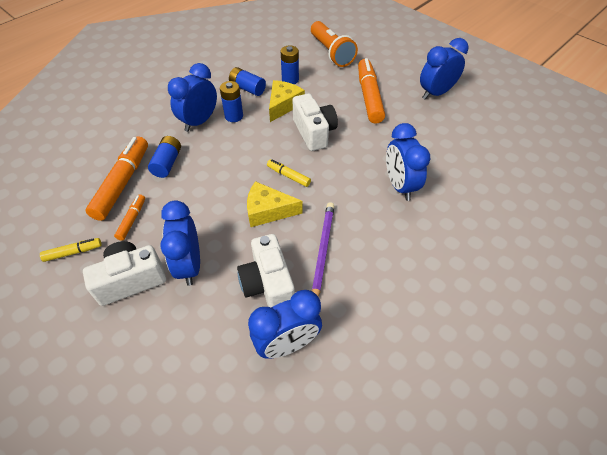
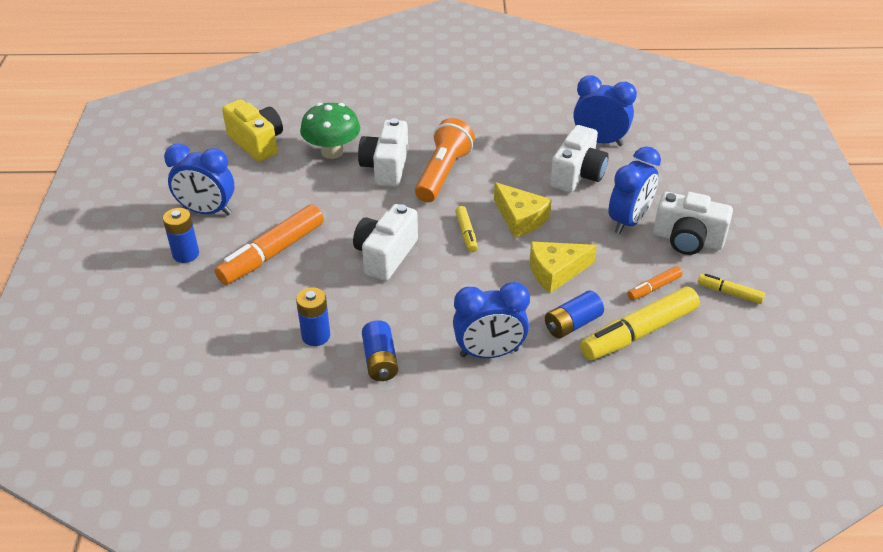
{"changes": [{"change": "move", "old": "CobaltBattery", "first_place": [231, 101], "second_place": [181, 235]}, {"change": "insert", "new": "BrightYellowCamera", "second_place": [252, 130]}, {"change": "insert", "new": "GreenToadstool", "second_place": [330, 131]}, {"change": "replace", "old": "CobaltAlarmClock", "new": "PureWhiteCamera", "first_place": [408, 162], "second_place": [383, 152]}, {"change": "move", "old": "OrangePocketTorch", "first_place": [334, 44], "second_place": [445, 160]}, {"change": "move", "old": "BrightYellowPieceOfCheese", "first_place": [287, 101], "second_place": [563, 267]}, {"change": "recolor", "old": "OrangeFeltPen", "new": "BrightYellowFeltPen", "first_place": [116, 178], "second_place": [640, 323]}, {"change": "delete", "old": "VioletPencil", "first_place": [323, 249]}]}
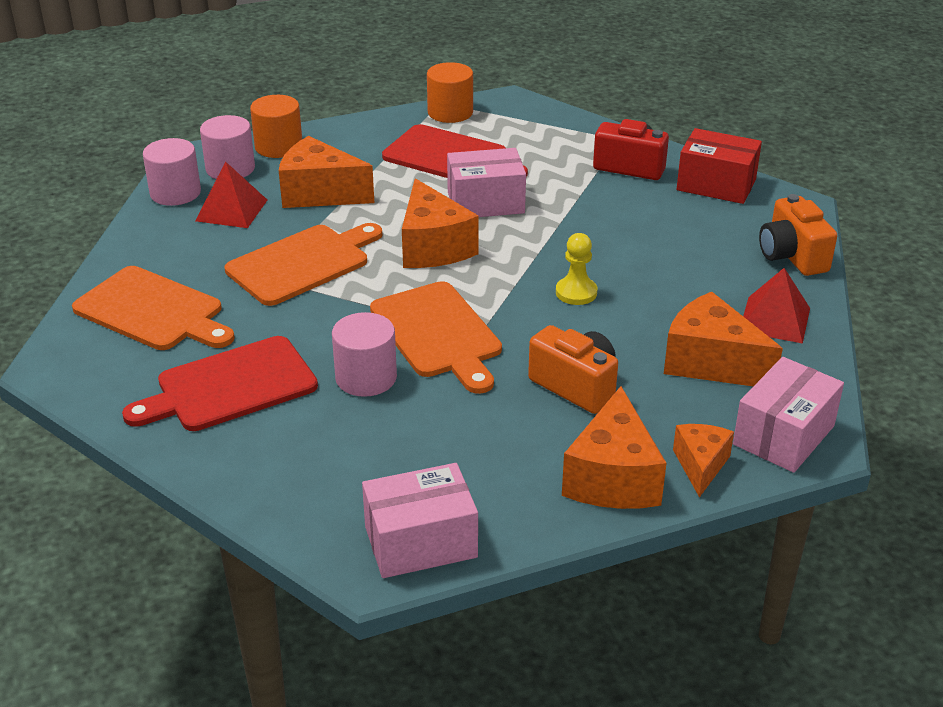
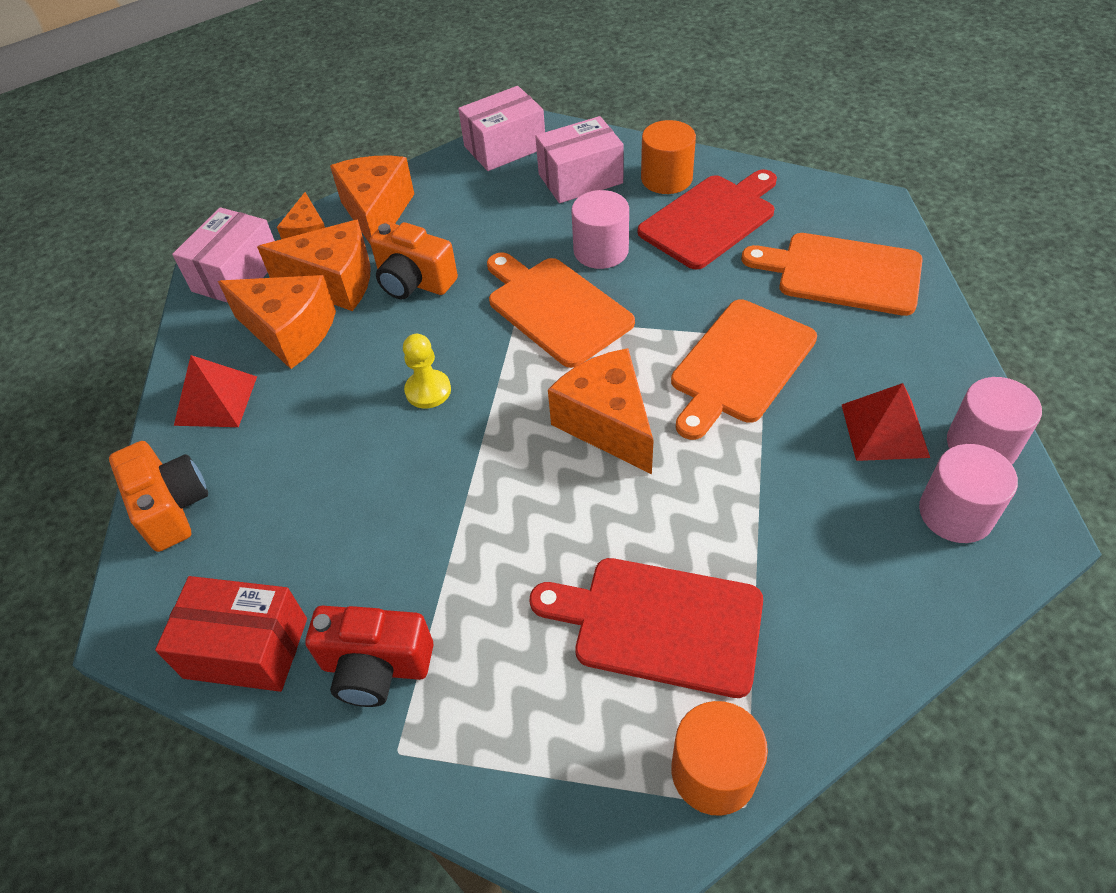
{"changes": [{"change": "move", "old": "OrangePieceOfCheese", "first_place": [326, 172], "second_place": [314, 265]}, {"change": "move", "old": "RosyBox", "first_place": [486, 182], "second_place": [579, 159]}, {"change": "move", "old": "OrangeSolidCylinder", "first_place": [276, 126], "second_place": [668, 157]}]}
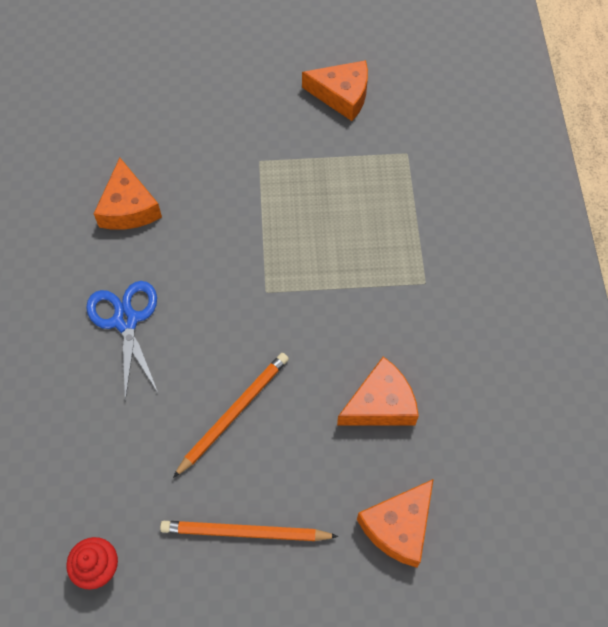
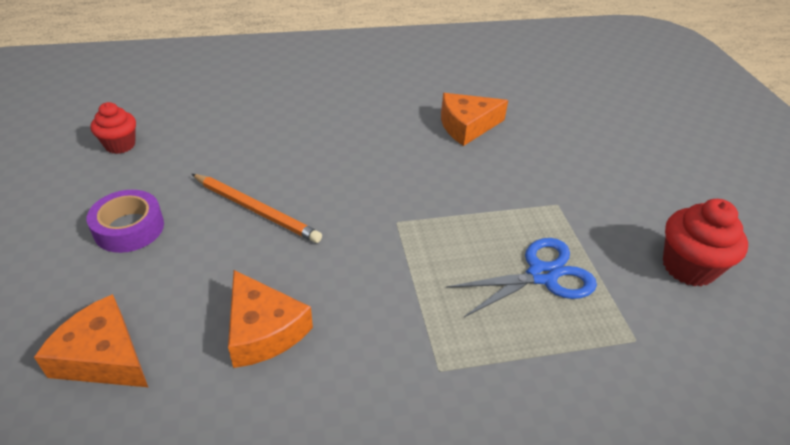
{"changes": [{"change": "replace", "old": "OrangePencil", "new": "VioletRollOfTape", "first_place": [249, 531], "second_place": [125, 221]}, {"change": "move", "old": "CobaltShears", "first_place": [122, 341], "second_place": [521, 277]}, {"change": "replace", "old": "OrangePieceOfCheese", "new": "ScarletMuffin", "first_place": [335, 90], "second_place": [705, 242]}]}
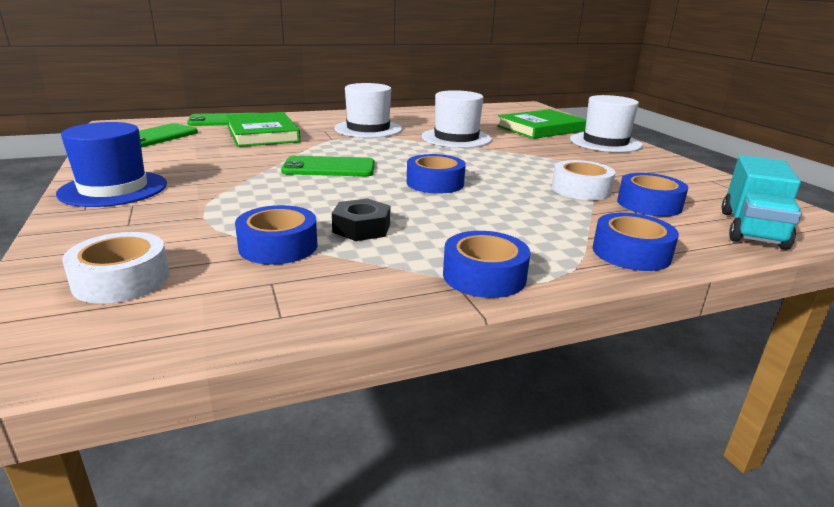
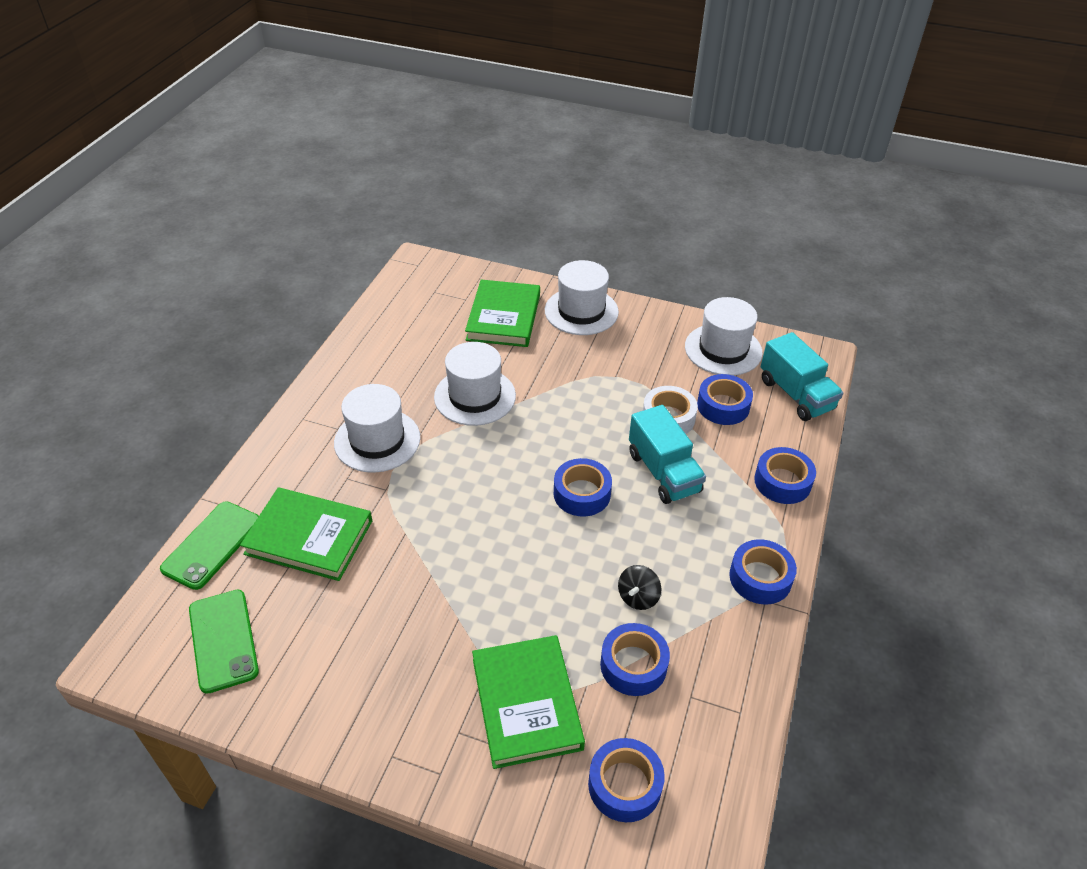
{"changes": [{"change": "insert", "new": "GreenBook", "second_place": [528, 702]}, {"change": "recolor", "old": "PureWhiteRollOfTape", "new": "CobaltRollOfTape", "first_place": [115, 268], "second_place": [626, 780]}, {"change": "replace", "old": "EbonyHexagonNut", "new": "EbonySpinningTop", "first_place": [361, 219], "second_place": [639, 587]}, {"change": "insert", "new": "AquaTruck", "second_place": [667, 454]}, {"change": "insert", "new": "PureWhiteHat", "second_place": [724, 336]}, {"change": "delete", "old": "CobaltHat", "first_place": [111, 164]}, {"change": "delete", "old": "GreenPhone", "first_place": [328, 166]}]}
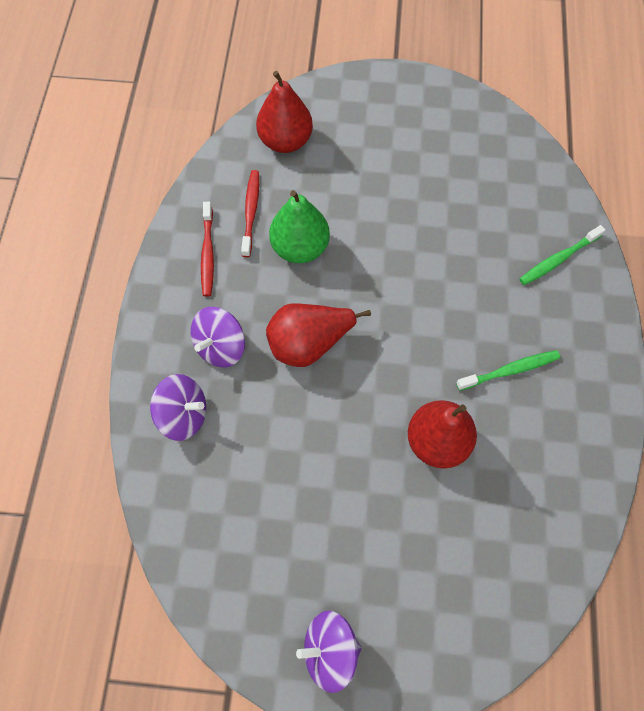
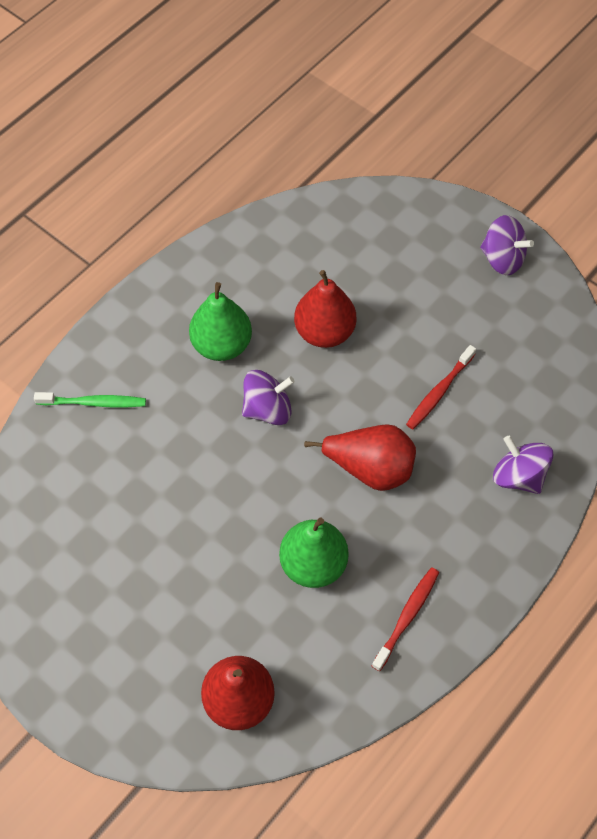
{"changes": [{"change": "replace", "old": "GreenToothBrush", "new": "GreenPear", "first_place": [508, 370], "second_place": [220, 321]}, {"change": "move", "old": "VioletSpinningTop", "first_place": [218, 337], "second_place": [268, 397]}, {"change": "move", "old": "ScarletToothBrush", "first_place": [250, 213], "second_place": [441, 387]}]}
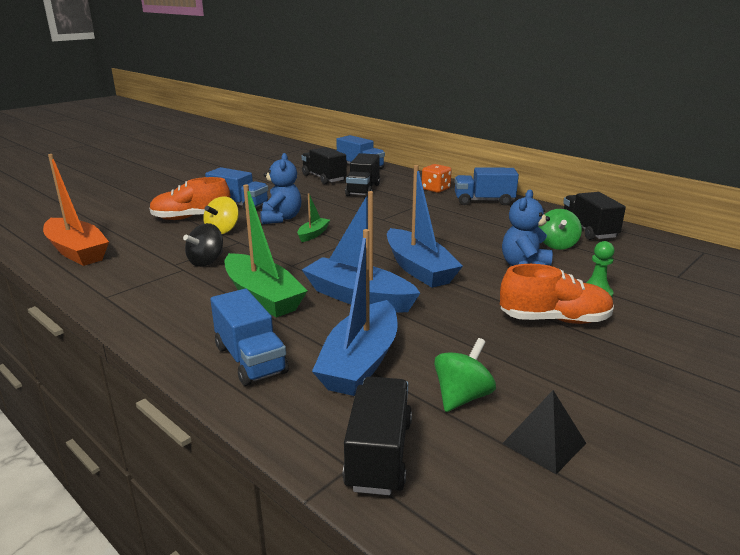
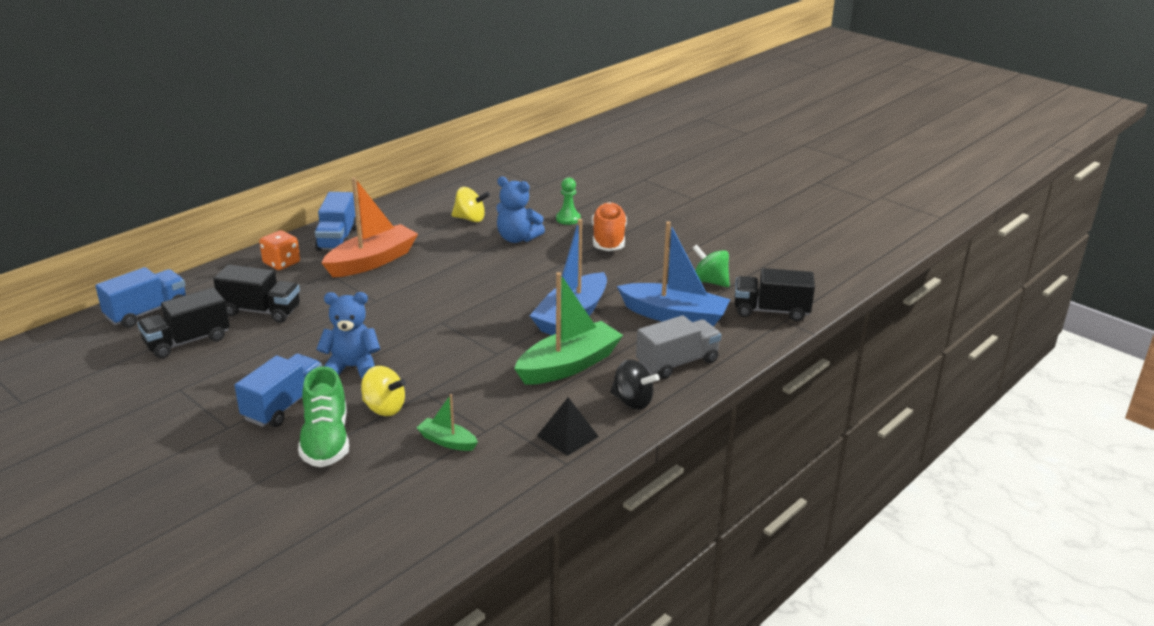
{"changes": [{"change": "recolor", "old": "OrangeShoe", "new": "GreenShoe", "first_place": [189, 198], "second_place": [323, 417]}, {"change": "move", "old": "OrangeToyBoat", "first_place": [76, 210], "second_place": [369, 227]}, {"change": "move", "old": "GreenToyBoat", "first_place": [313, 217], "second_place": [447, 422]}, {"change": "recolor", "old": "GreenSpinningTop", "new": "BrightYellowSpinningTop", "first_place": [560, 229], "second_place": [470, 204]}, {"change": "move", "old": "EbonyPyramidShape", "first_place": [544, 432], "second_place": [568, 426]}, {"change": "move", "old": "EbonySpinningTop", "first_place": [203, 245], "second_place": [635, 384]}, {"change": "recolor", "old": "CobaltTruck", "new": "GreyTruck", "first_place": [249, 337], "second_place": [678, 347]}, {"change": "delete", "old": "CobaltToyBoat", "first_place": [425, 226]}, {"change": "delete", "old": "EbonyTruck", "first_place": [594, 216]}]}
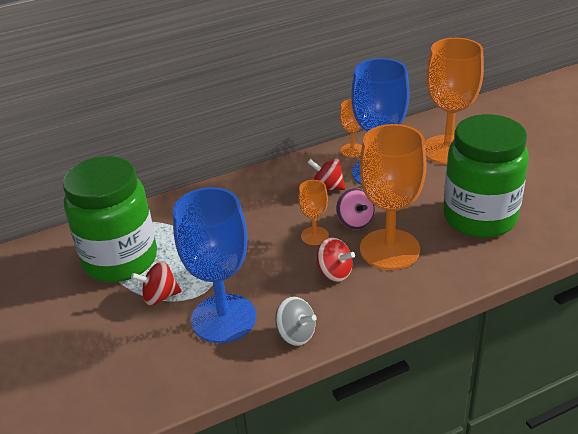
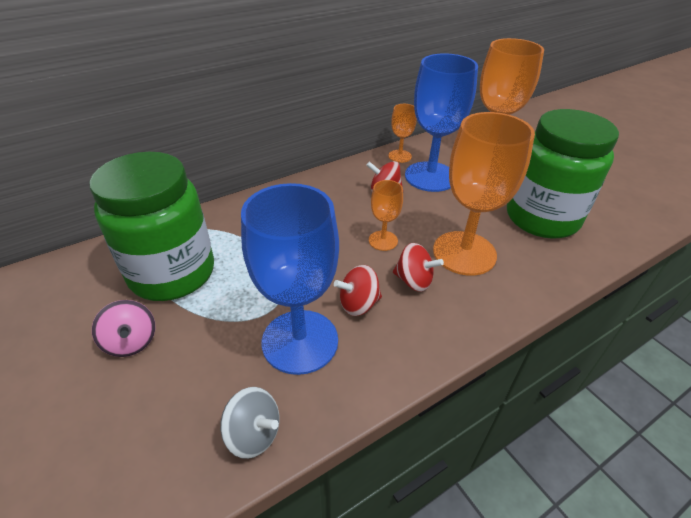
{"changes": [{"change": "move", "old": "RosySpinningTop", "first_place": [355, 209], "second_place": [123, 328]}, {"change": "move", "old": "GreySpinningTop", "first_place": [296, 321], "second_place": [249, 423]}, {"change": "move", "old": "ScarletSpinningTop", "first_place": [156, 283], "second_place": [358, 290]}]}
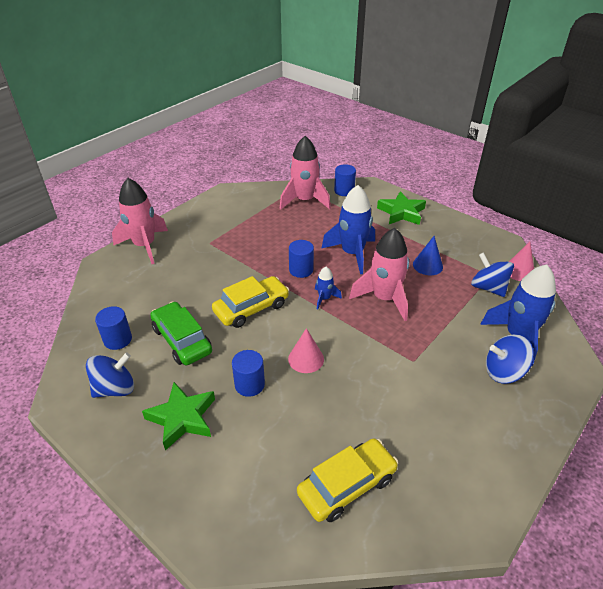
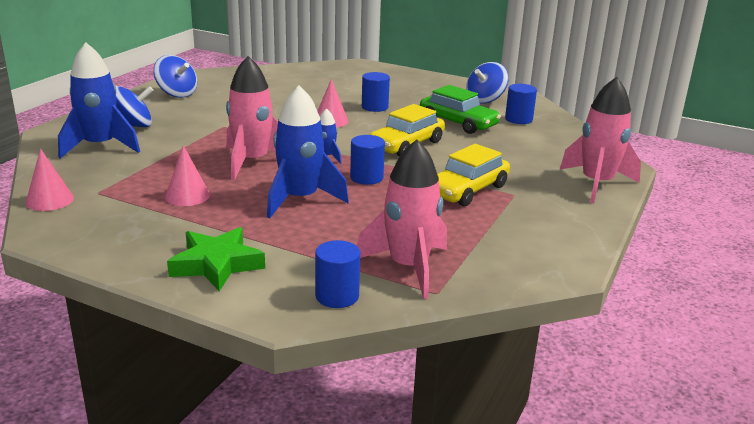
{"changes": [{"change": "move", "old": "CobaltSpinningTop", "first_place": [492, 275], "second_place": [175, 76]}, {"change": "recolor", "old": "CobaltSolidCone", "new": "RosySolidCone", "first_place": [428, 255], "second_place": [187, 175]}, {"change": "move", "old": "BrightYellowCar", "first_place": [347, 480], "second_place": [473, 175]}, {"change": "delete", "old": "GreenFivePointedStar", "first_place": [178, 416]}]}
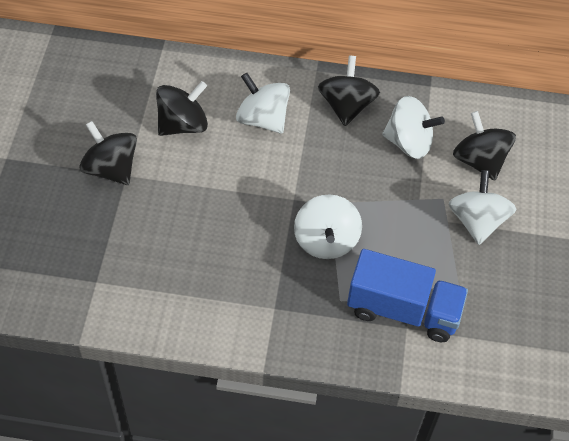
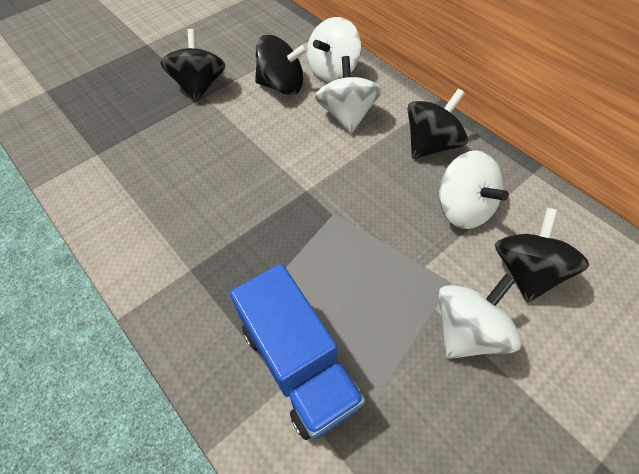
{"changes": [{"change": "move", "old": "PureWhiteSpinningTop", "first_place": [328, 226], "second_place": [334, 49]}]}
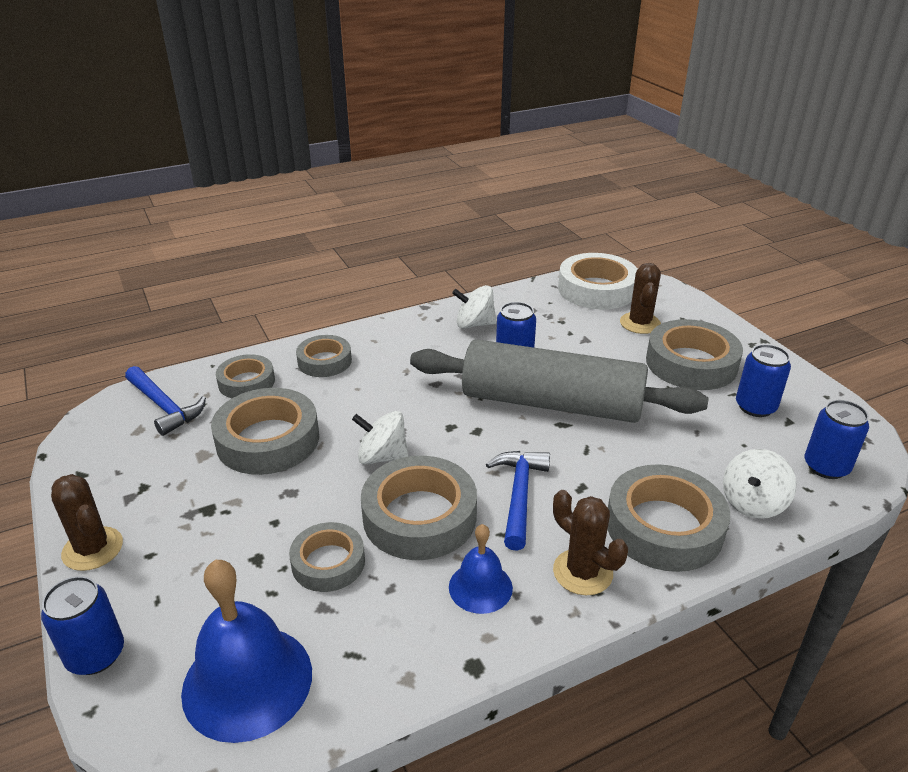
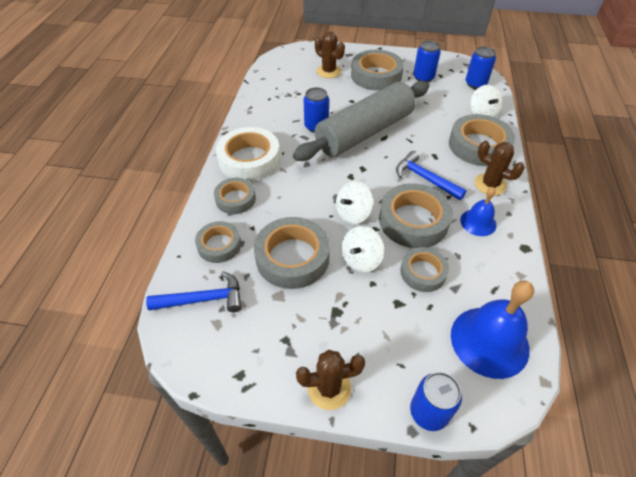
{"changes": [{"change": "move", "old": "PureWhiteRollOfTape", "first_place": [598, 281], "second_place": [248, 154]}, {"change": "move", "old": "PureWhiteSpinningTop", "first_place": [474, 307], "second_place": [362, 249]}, {"change": "rotate", "old": "RussetPricklyPlant", "first_place": [590, 542], "second_place": [500, 168], "degrees": 45}]}
